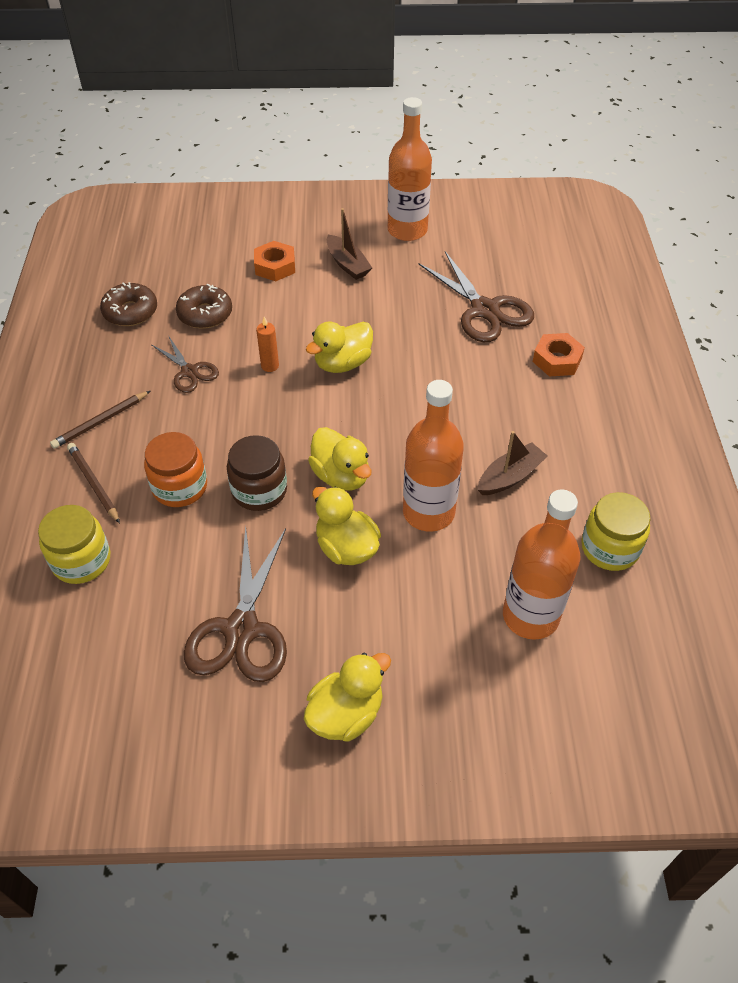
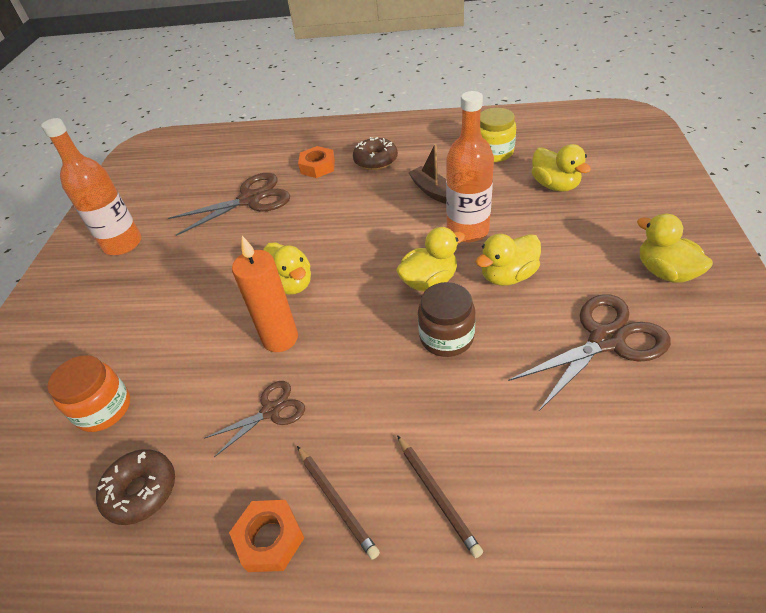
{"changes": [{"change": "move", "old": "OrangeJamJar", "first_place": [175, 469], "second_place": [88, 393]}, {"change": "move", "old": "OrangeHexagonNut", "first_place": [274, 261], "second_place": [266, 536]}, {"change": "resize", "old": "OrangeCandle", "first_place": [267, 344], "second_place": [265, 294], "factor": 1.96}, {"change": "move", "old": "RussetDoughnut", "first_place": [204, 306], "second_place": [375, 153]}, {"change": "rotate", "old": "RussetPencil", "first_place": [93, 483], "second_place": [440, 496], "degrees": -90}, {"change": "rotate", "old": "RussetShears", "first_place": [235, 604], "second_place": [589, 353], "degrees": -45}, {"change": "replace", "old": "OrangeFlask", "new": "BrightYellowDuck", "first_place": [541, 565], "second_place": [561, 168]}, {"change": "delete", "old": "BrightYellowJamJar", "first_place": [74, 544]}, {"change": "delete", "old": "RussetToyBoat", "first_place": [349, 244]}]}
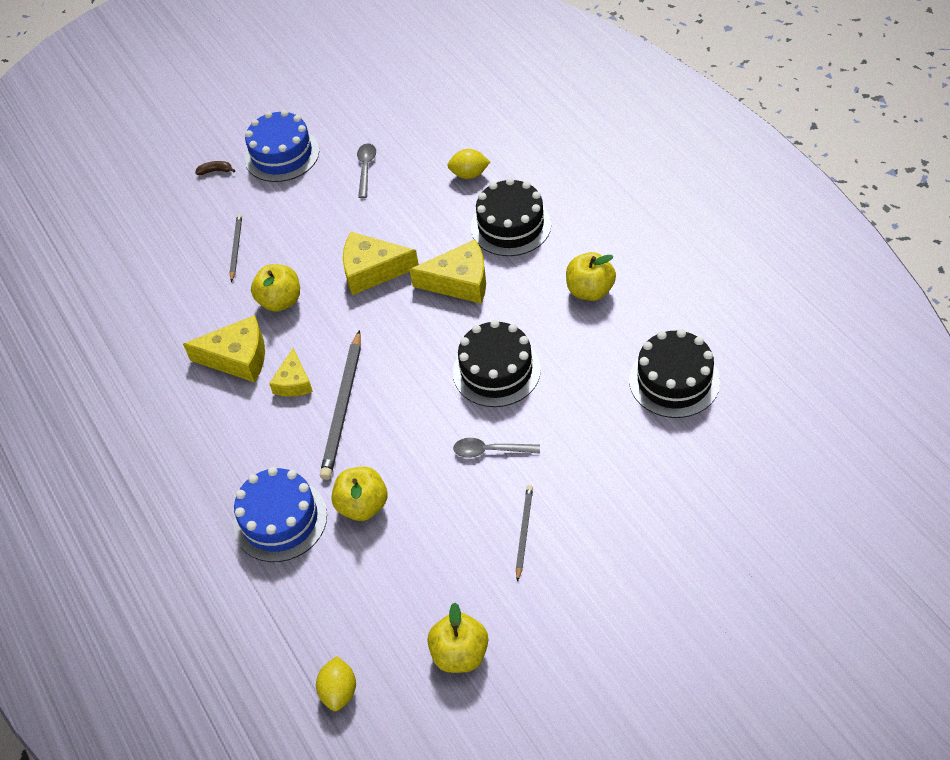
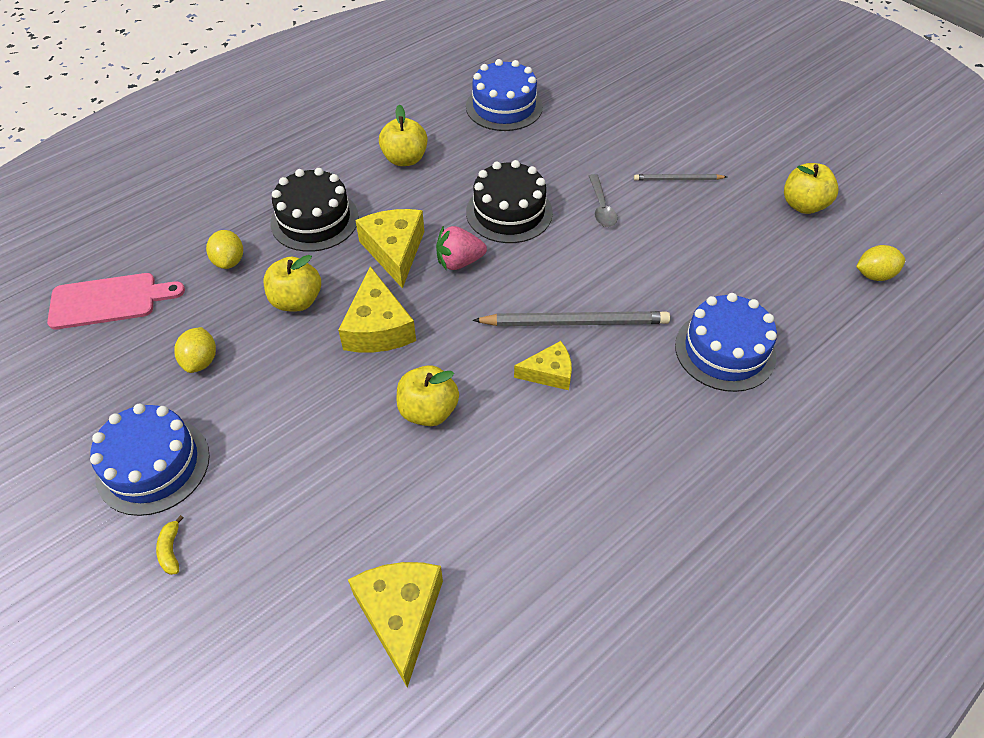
{"changes": [{"change": "insert", "new": "RosyChoppingBoard", "second_place": [116, 301]}, {"change": "recolor", "old": "RussetToyBanana", "new": "BrightYellowToyBanana", "first_place": [215, 168], "second_place": [169, 545]}, {"change": "replace", "old": "GreyTablespoon", "new": "BrightYellowLemon", "first_place": [366, 170], "second_place": [195, 350]}, {"change": "move", "old": "BrightYellowToyApple", "first_place": [360, 494], "second_place": [292, 283]}, {"change": "move", "old": "BrightYellowPieceOfCheese", "first_place": [224, 349], "second_place": [395, 625]}, {"change": "insert", "new": "RosyToyStrawberry", "second_place": [461, 248]}, {"change": "recolor", "old": "EbonyLayerCake", "new": "CobaltLayerCake", "first_place": [674, 373], "second_place": [504, 95]}, {"change": "delete", "old": "GreyPencil", "first_place": [236, 248]}]}
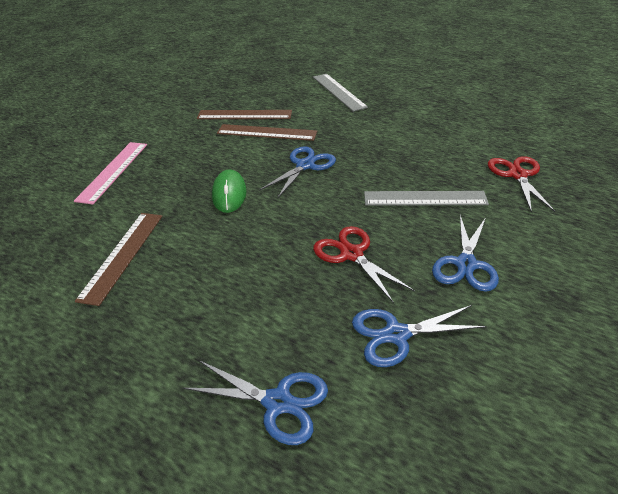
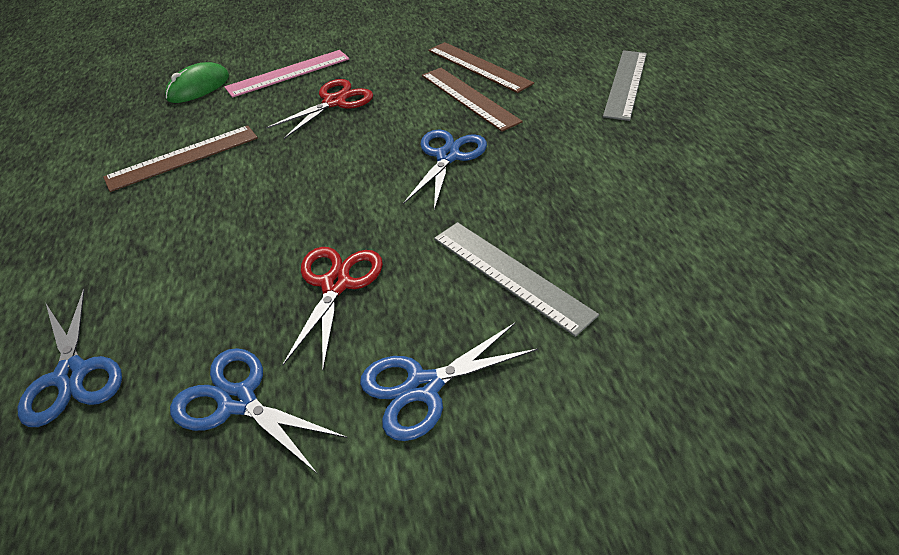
{"changes": [{"change": "move", "old": "GreenMouse", "first_place": [229, 191], "second_place": [197, 82]}, {"change": "move", "old": "ScarletShears", "first_place": [522, 184], "second_place": [319, 109]}, {"change": "rotate", "old": "CobaltShears", "first_place": [297, 173], "second_place": [445, 169], "degrees": -60}]}
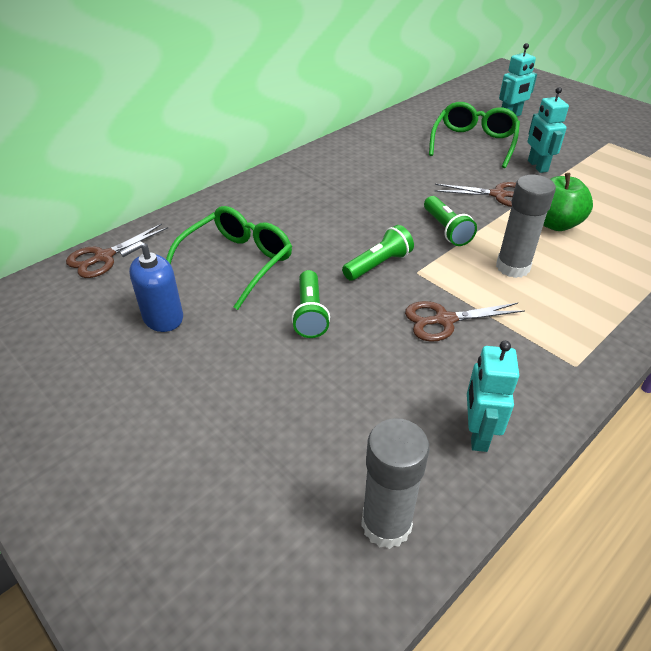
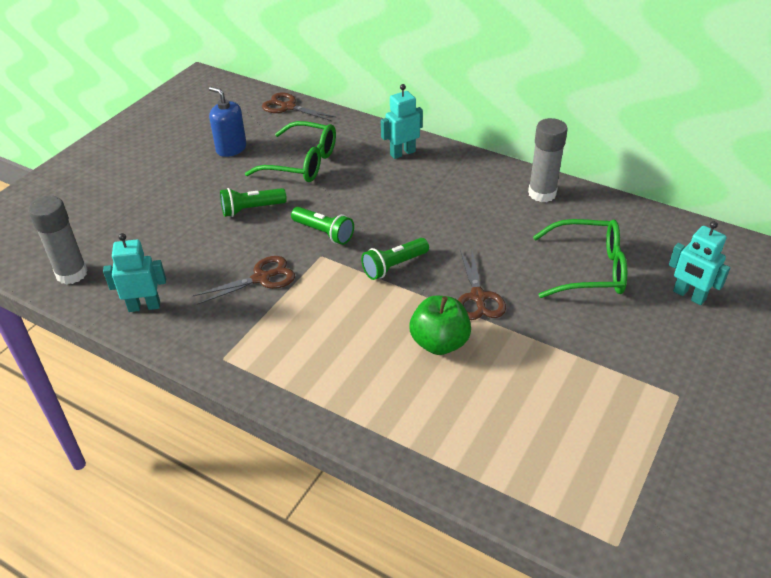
{"changes": [{"change": "rotate", "old": "RussetShears", "first_place": [465, 321], "second_place": [244, 280], "degrees": 90}, {"change": "move", "old": "AquaToyRobot", "first_place": [548, 130], "second_place": [402, 121]}, {"change": "move", "old": "GreyStickOfGlue", "first_place": [526, 226], "second_place": [548, 160]}]}
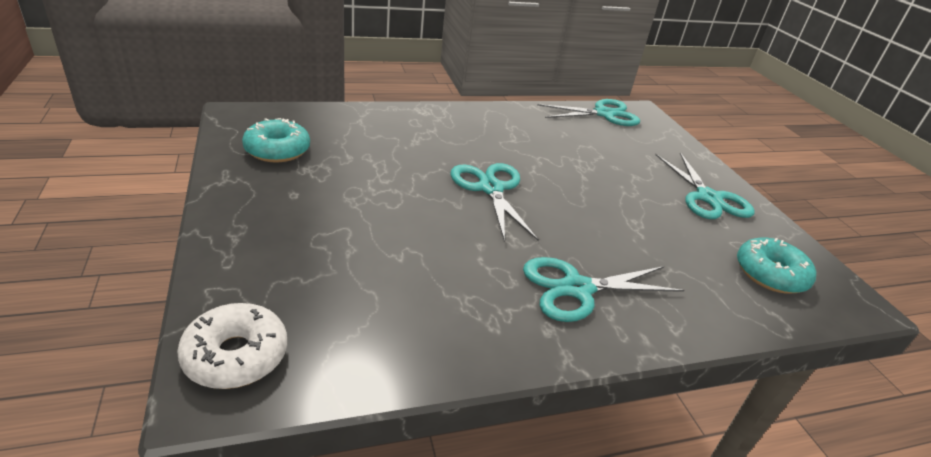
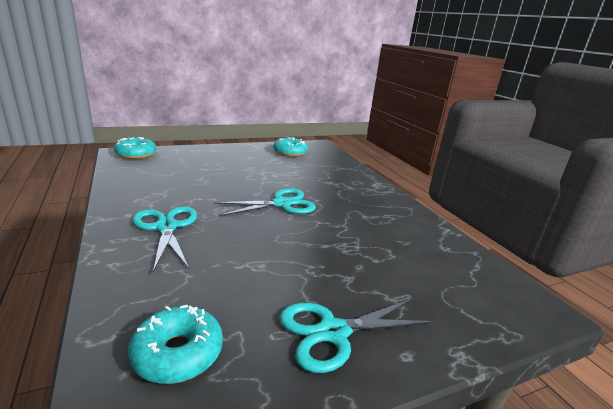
{"changes": [{"change": "recolor", "old": "PureWhiteDoughnut", "new": "AquaDoughnut", "first_place": [232, 346], "second_place": [135, 148]}, {"change": "delete", "old": "AquaShears", "first_place": [588, 112]}]}
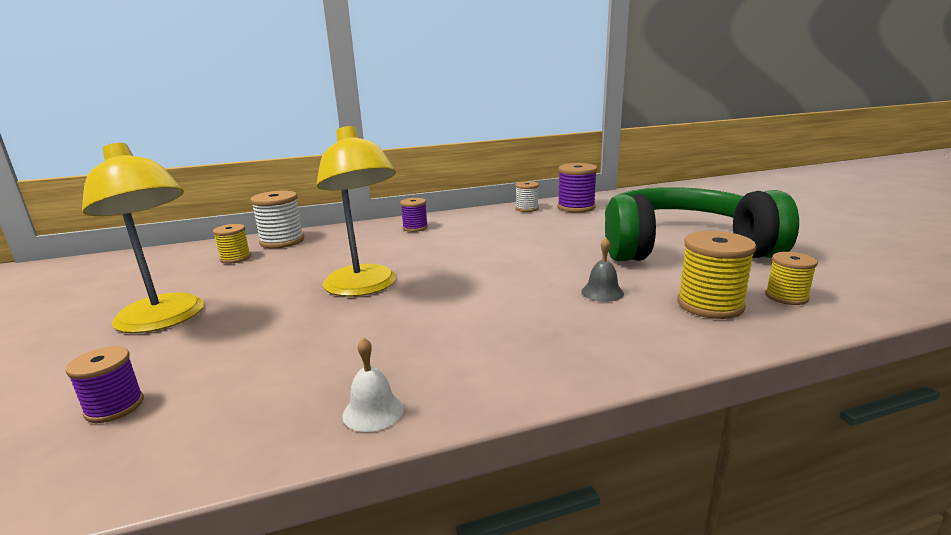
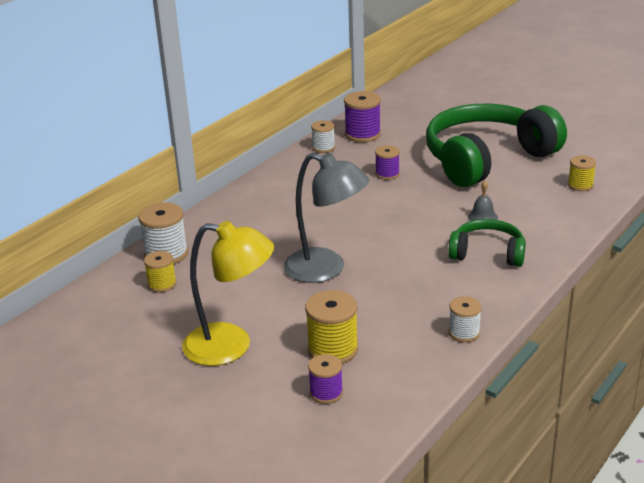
{"changes": [{"change": "recolor", "old": "BrightYellowReadingLamp", "new": "GreyReadingLamp", "first_place": [356, 211], "second_place": [326, 218]}, {"change": "move", "old": "BrightYellowSpool", "first_place": [716, 275], "second_place": [331, 327]}, {"change": "move", "old": "VioletSpool", "first_place": [414, 215], "second_place": [387, 162]}, {"change": "insert", "new": "GreenOverEarHeadphones", "second_place": [487, 243]}, {"change": "replace", "old": "PureWhiteHandBell", "new": "PureWhiteSpool", "first_place": [373, 384], "second_place": [465, 319]}]}
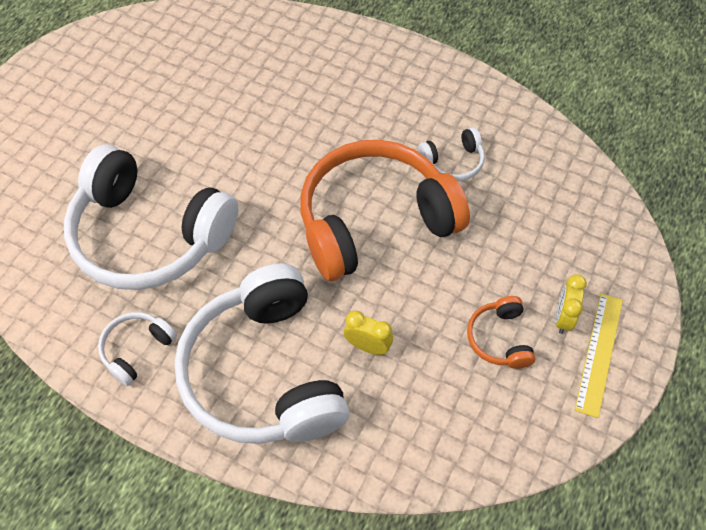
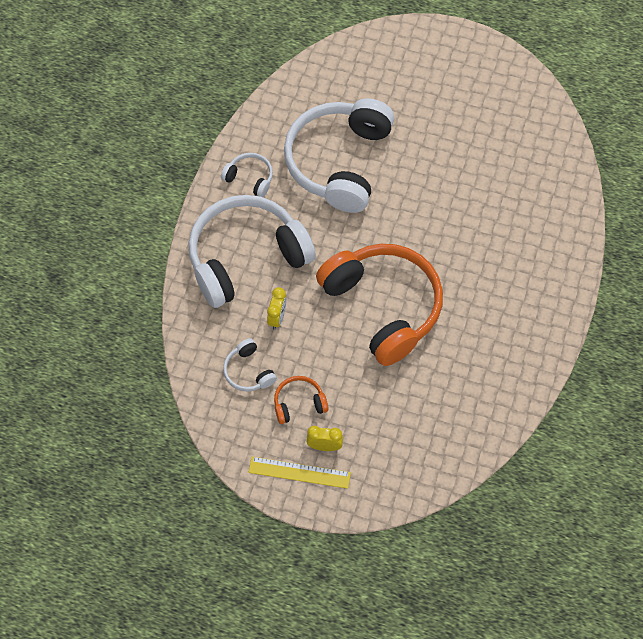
{"changes": [{"change": "move", "old": "PureWhiteOverEarHeadphones", "first_place": [451, 154], "second_place": [250, 365]}]}
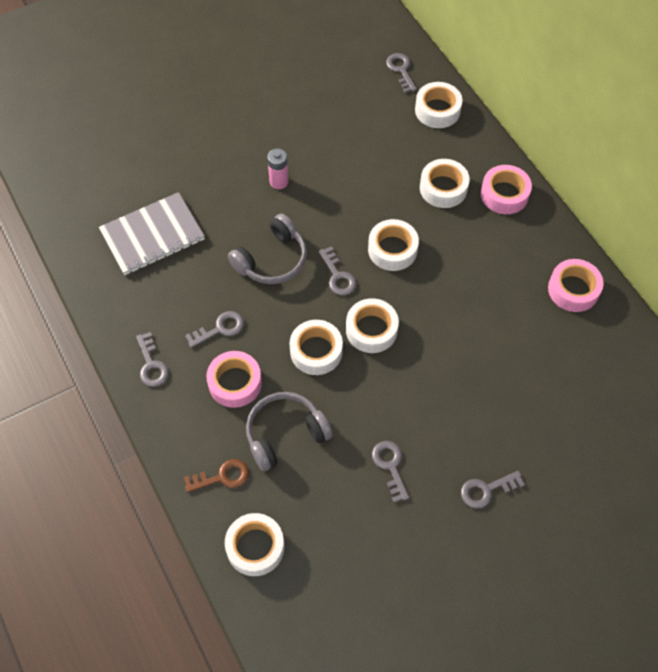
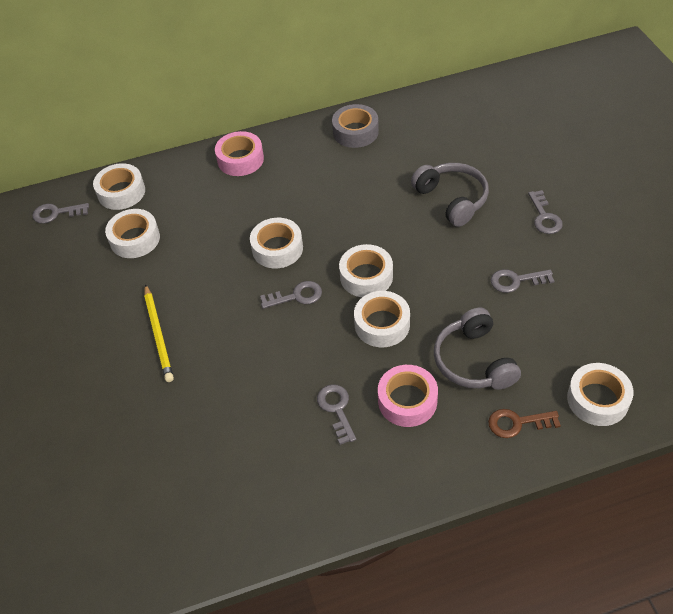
{"changes": [{"change": "move", "old": "PureWhiteRollOfTape", "first_place": [445, 183], "second_place": [132, 233]}, {"change": "replace", "old": "RosyBattery", "new": "BrightYellowPencil", "first_place": [278, 169], "second_place": [159, 333]}, {"change": "recolor", "old": "RosyRollOfTape", "new": "GreyRollOfTape", "first_place": [576, 285], "second_place": [355, 126]}, {"change": "move", "old": "GreyOverEarHeadphones", "first_place": [267, 249], "second_place": [450, 195]}, {"change": "rotate", "old": "RussetLatchkey", "first_place": [216, 476], "second_place": [524, 423], "degrees": -90}, {"change": "delete", "old": "GreyNotepad", "first_place": [152, 233]}, {"change": "delete", "old": "GreyLatchkey", "first_place": [152, 359]}]}
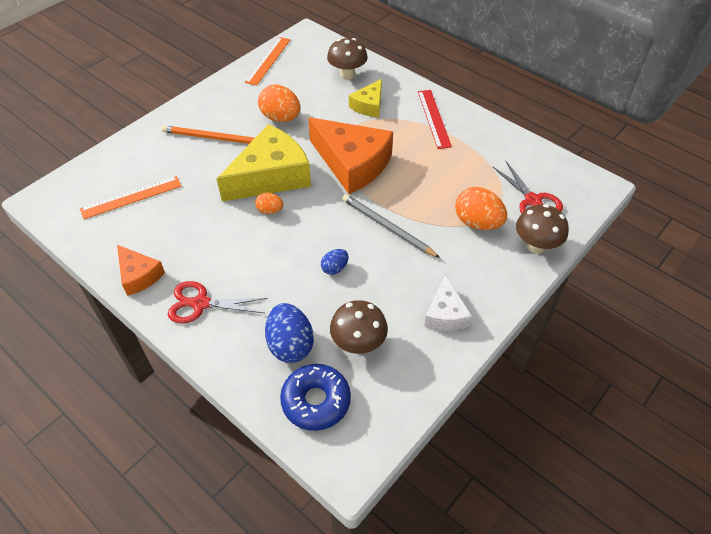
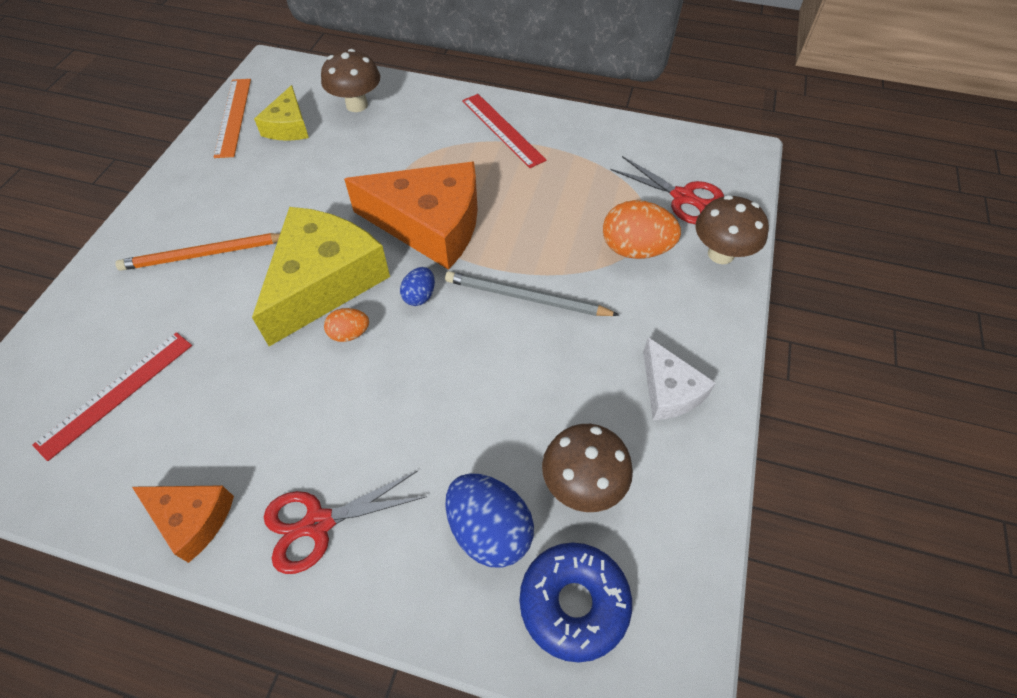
{"changes": [{"change": "recolor", "old": "OrangeRuler", "new": "ScarletRuler", "first_place": [130, 197], "second_place": [112, 396]}, {"change": "move", "old": "BrightYellowPieceOfCheese", "first_place": [365, 98], "second_place": [281, 113]}, {"change": "move", "old": "CobaltEgg", "first_place": [335, 262], "second_place": [417, 286]}, {"change": "delete", "old": "OrangeEgg", "first_place": [279, 103]}]}
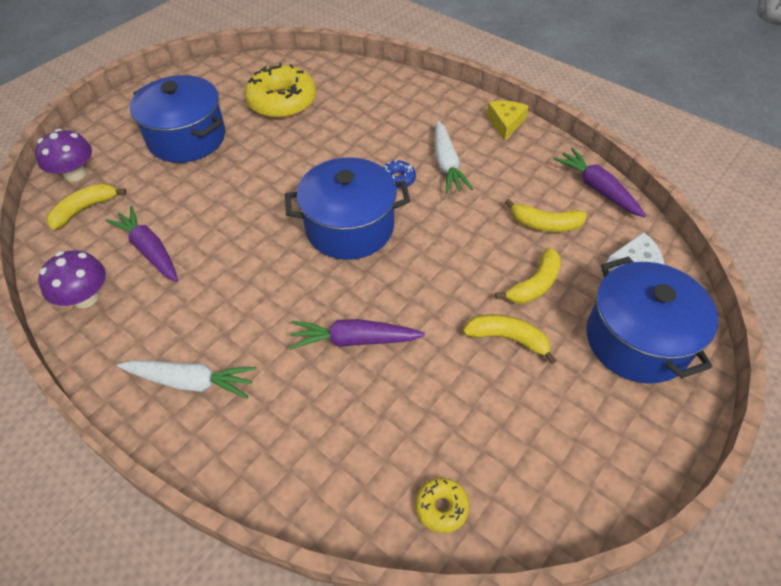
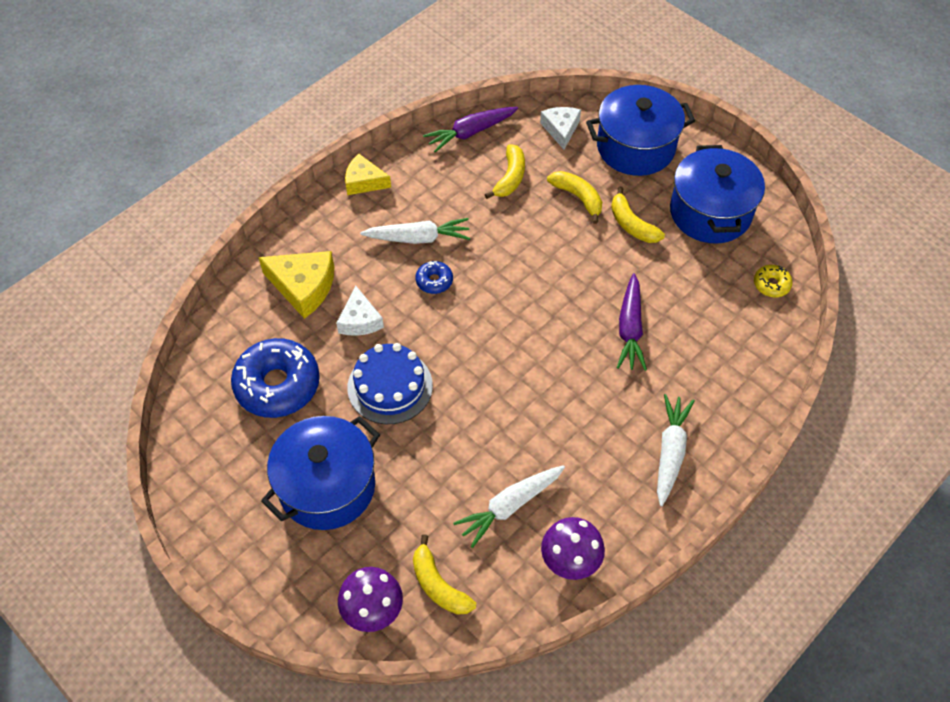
{"changes": [{"change": "recolor", "old": "BrightYellowDoughnut", "new": "CobaltDoughnut", "first_place": [280, 90], "second_place": [275, 378]}, {"change": "insert", "new": "BrightYellowPieceOfCheese", "second_place": [296, 285]}, {"change": "insert", "new": "PureWhitePieceOfCheese", "second_place": [360, 311]}, {"change": "insert", "new": "CobaltLayerCake", "second_place": [390, 383]}, {"change": "recolor", "old": "VioletCarrot", "new": "PureWhiteCarrot", "first_place": [142, 244], "second_place": [509, 506]}, {"change": "rotate", "old": "BrightYellowToyBanana", "first_place": [510, 339], "second_place": [638, 215], "degrees": -60}, {"change": "move", "old": "CobaltStockpot", "first_place": [347, 208], "second_place": [717, 194]}]}
